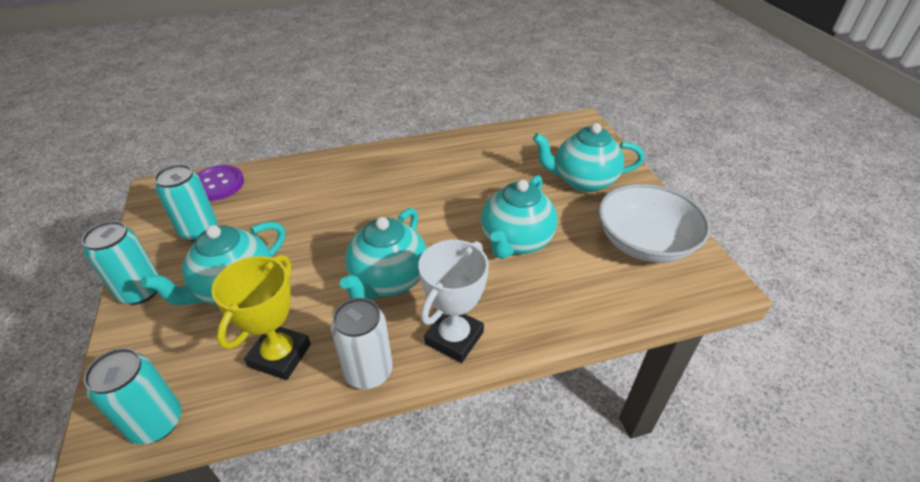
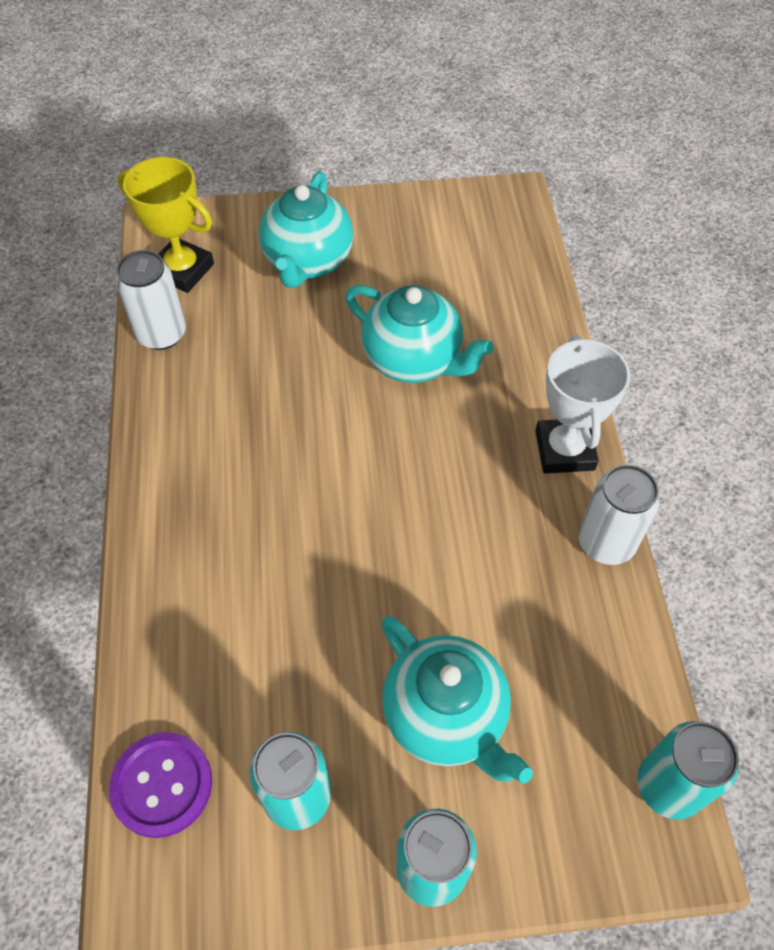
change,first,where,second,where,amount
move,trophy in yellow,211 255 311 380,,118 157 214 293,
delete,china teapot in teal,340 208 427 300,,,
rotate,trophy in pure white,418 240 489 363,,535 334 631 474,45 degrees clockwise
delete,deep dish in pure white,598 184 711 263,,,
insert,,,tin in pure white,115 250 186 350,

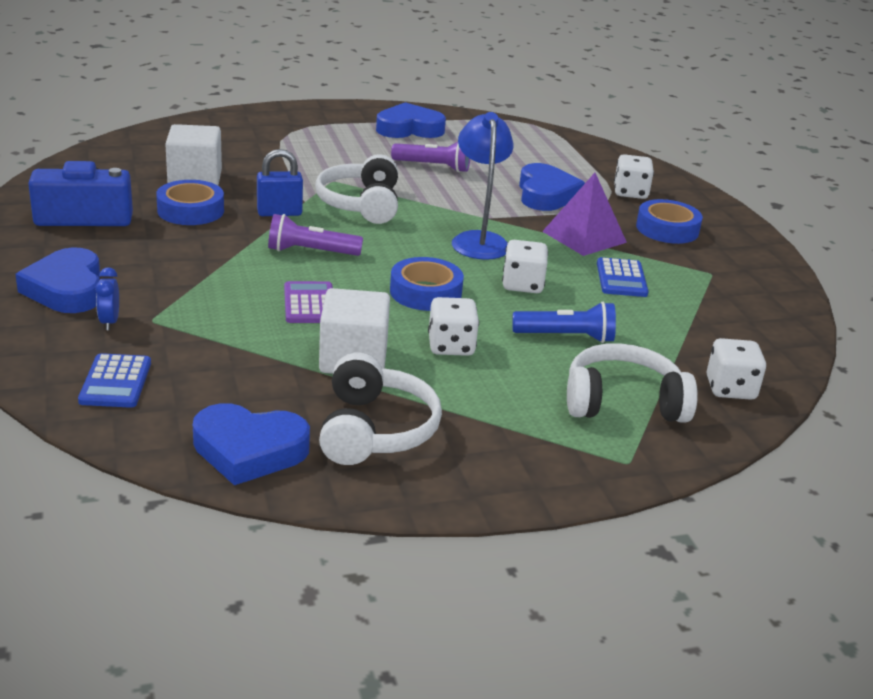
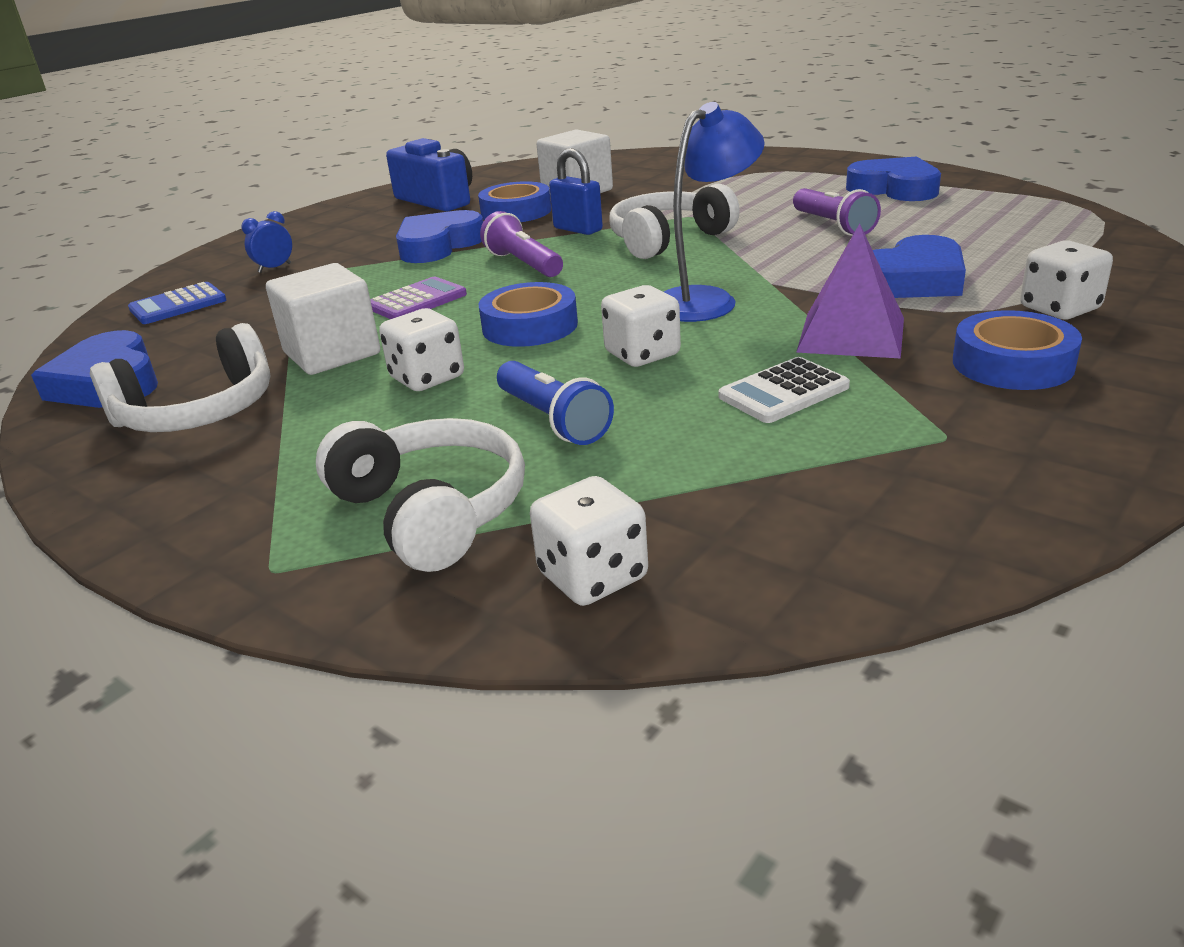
change,first,where,second,where,amount
move,love heart in blue,15 247 100 313,,396 210 483 263,
recolor,calculator in blue,597 257 648 297,calculator in pure white,719 357 850 423,

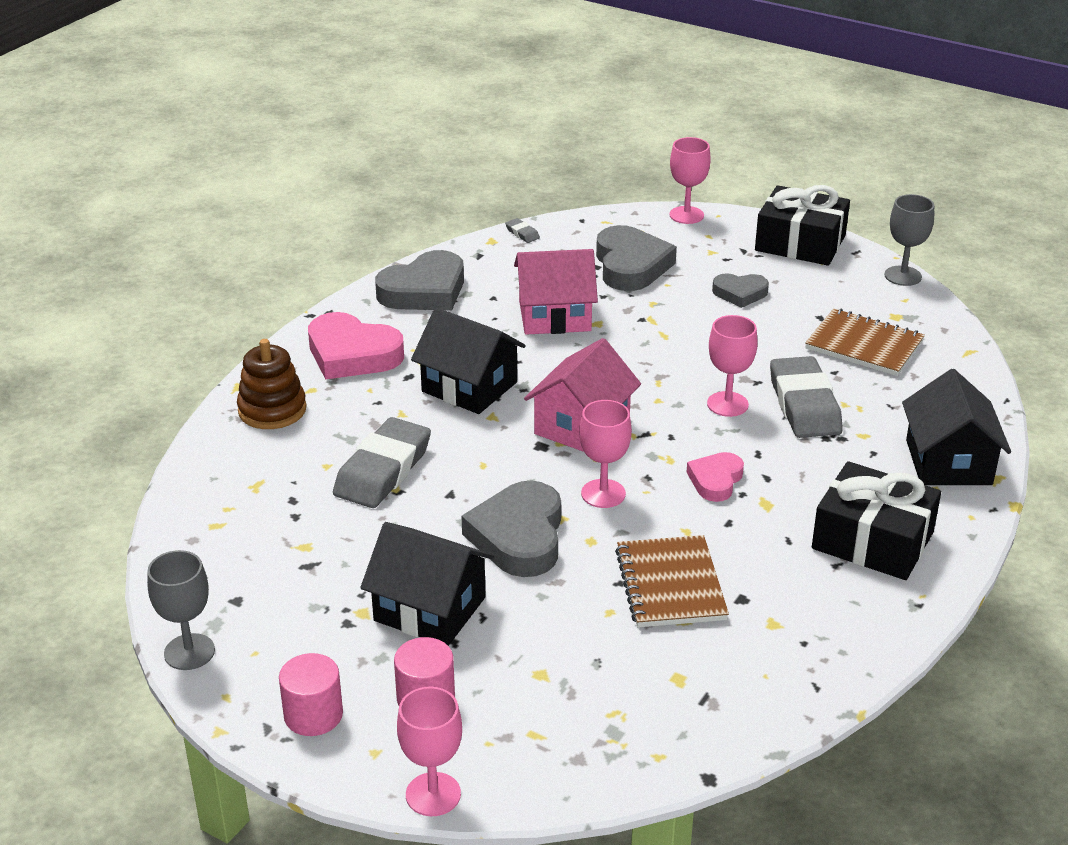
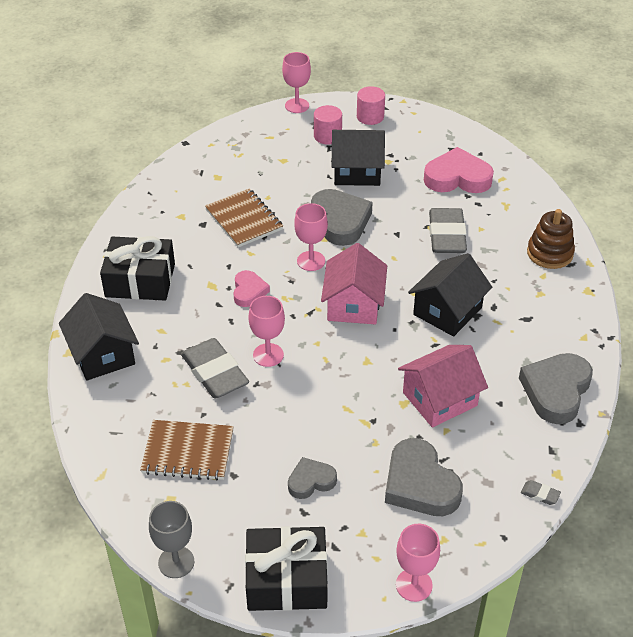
change,first,where,second,where,amount
delete,wine glass in gray,147 550 215 670,,,
move,love heart in rosy,308 312 404 379,,424 147 494 193,
rotate,cottage in ebony,411 308 526 414,,408 253 492 337,60 degrees counterclockwise

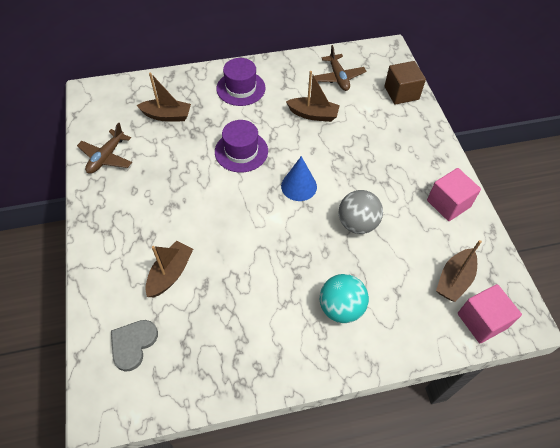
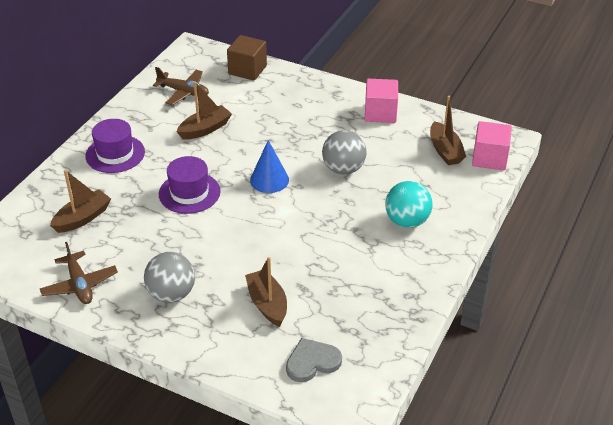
change,first,where,second,where,amount
rotate,love heart in gray,111 320 158 372,,286 338 342 382,90 degrees clockwise
insert,,,play ball in gray,144 252 195 303,

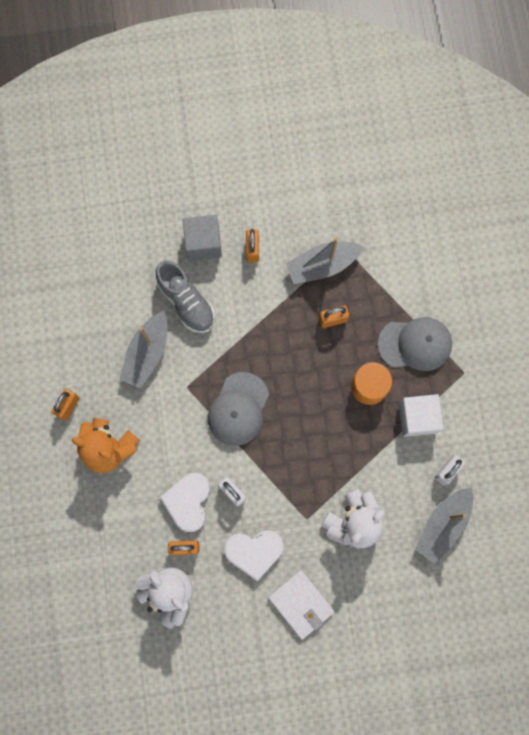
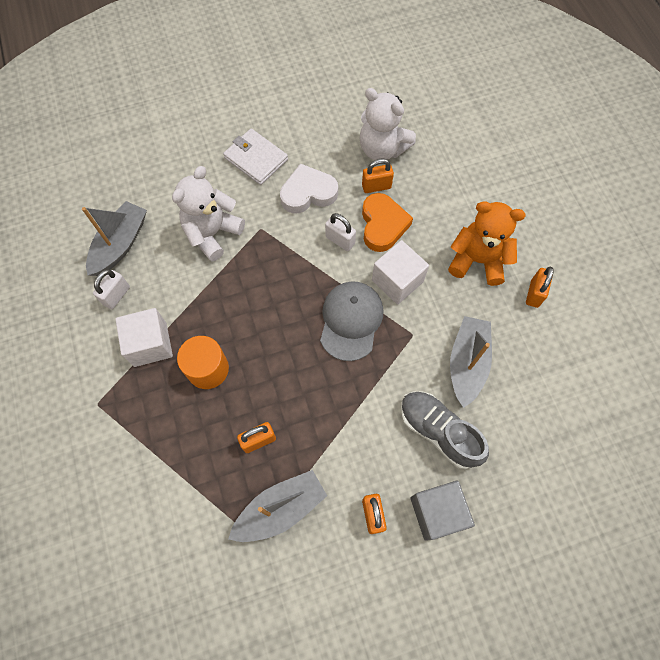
change,first,where,second,where,amount
recolor,love heart in pure white,160 473 210 532,love heart in orange,362 193 413 252,
delete,cap in gray,378 317 452 371,,,
insert,,,cube in pure white,372 240 429 304,

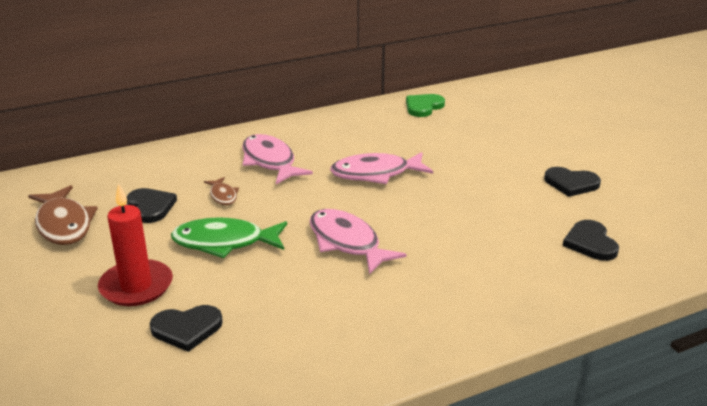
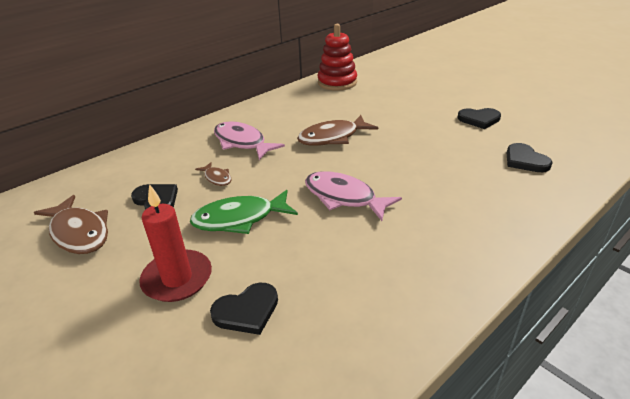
change,first,where,second,where,amount
recolor,fish in rosy,330 152 433 184,fish in russet,297 115 378 146,
replace,love heart in leaf-green,406 94 445 117,stacking toy in crimson,318 24 357 91,

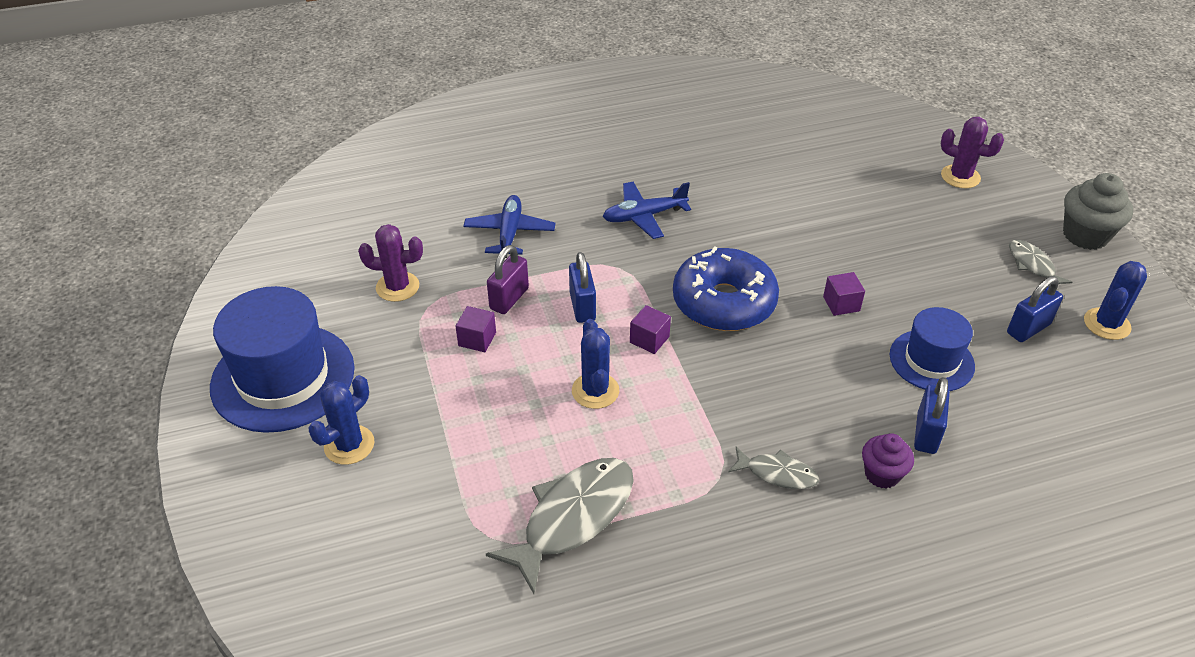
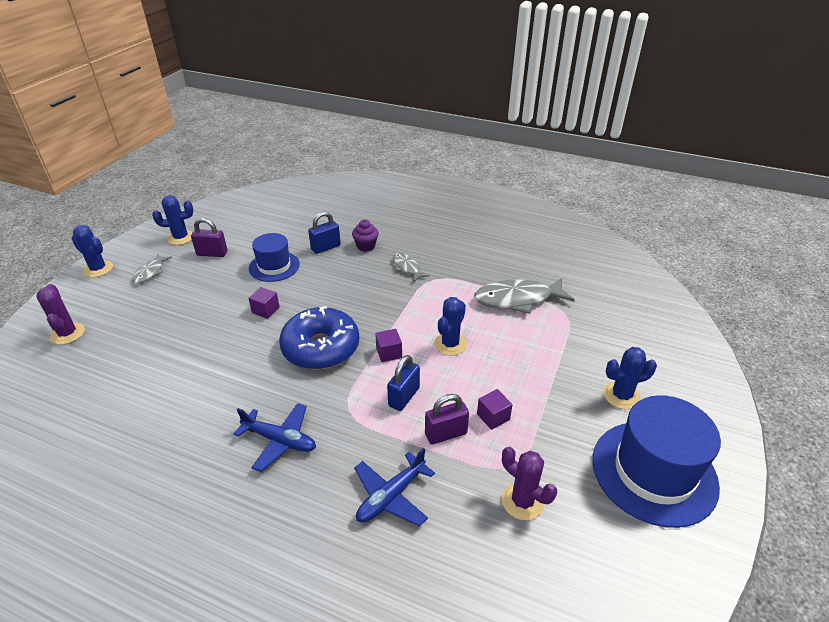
change,first,where,second,where,amount
recolor,small lock in blue,1007 276 1063 342,small lock in royal purple,191 218 227 257,
replace,cupcake in gray,1063 173 1133 250,saguaro cactus in blue,72 225 113 277,

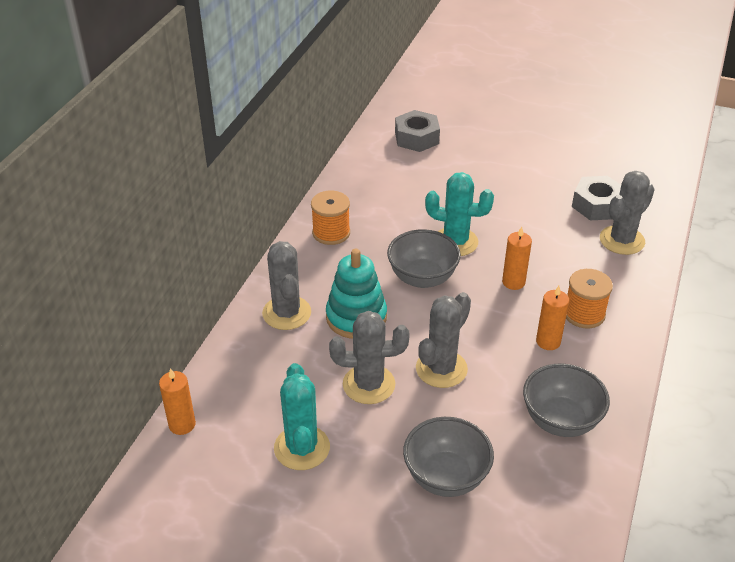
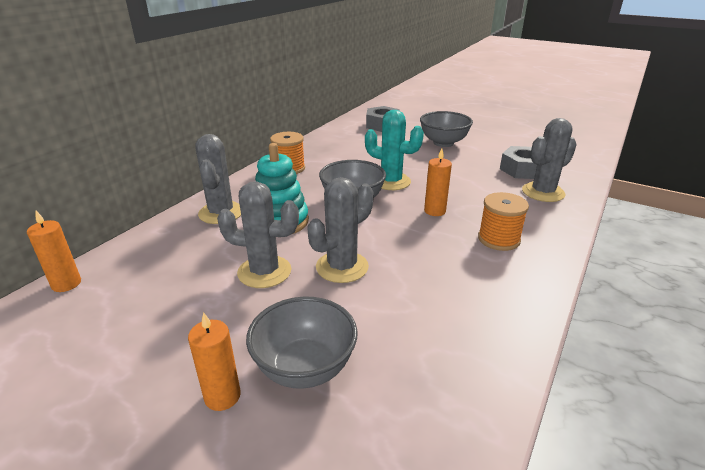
change,first,where,second,where,amount
delete,saguaro cactus in teal,274 363 330 470,,,
move,deep dish in gray,523 364 610 437,,420 111 473 147,
move,wax candle in orange,536 286 569 350,,188 312 241 411,

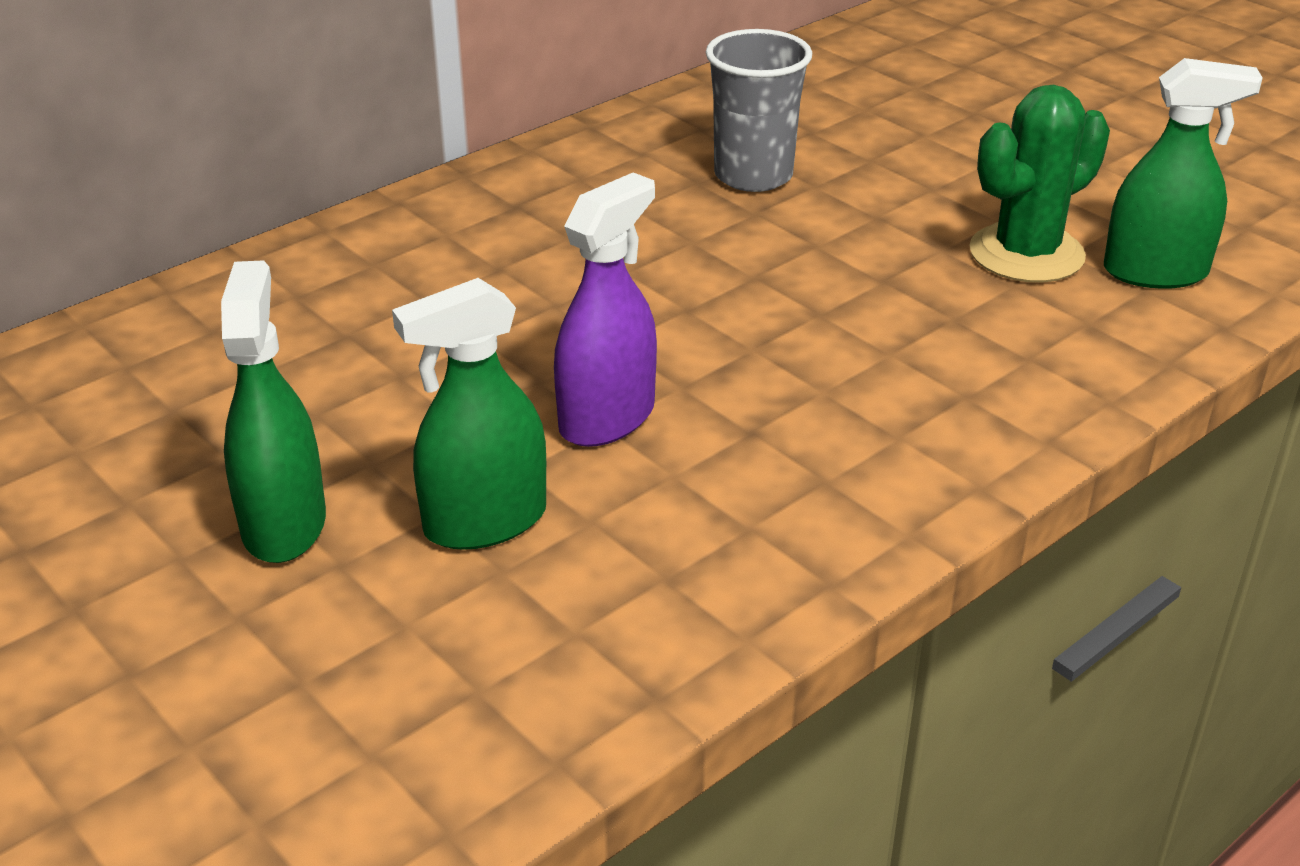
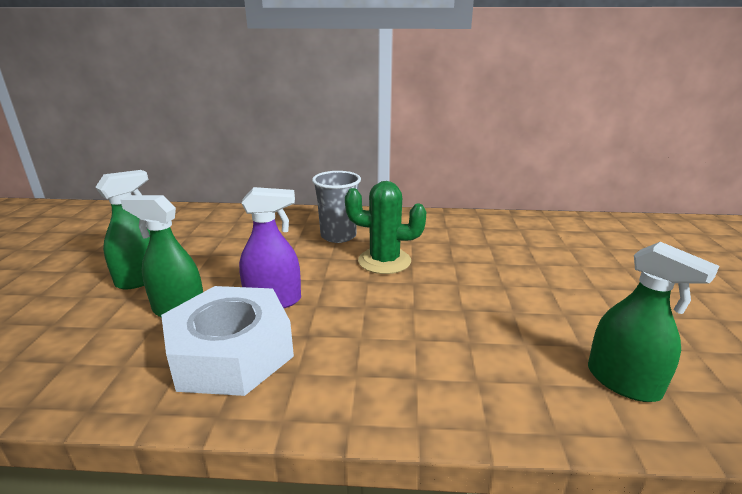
change,first,where,second,where,amount
move,tumbler in gray,706 29 812 192,,312 171 361 243,
move,saguaro cactus in leaf-green,969 85 1110 283,,345 181 426 274,
insert,,,nut in pure white,161 286 294 396,

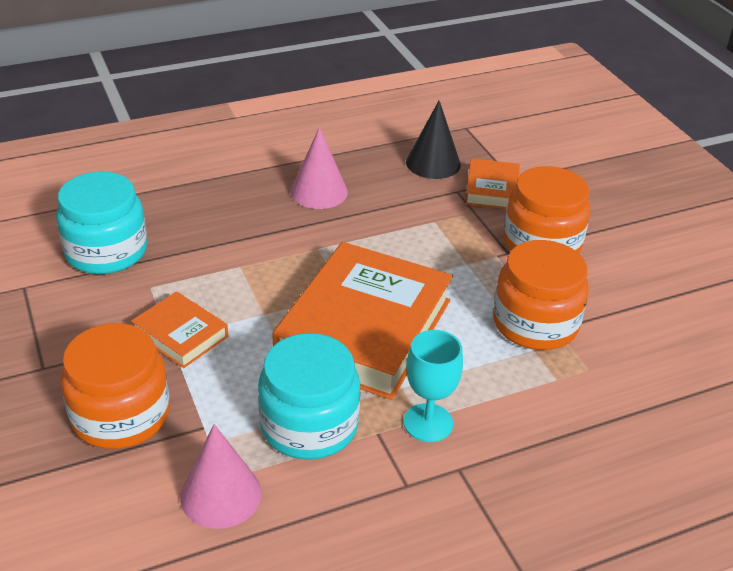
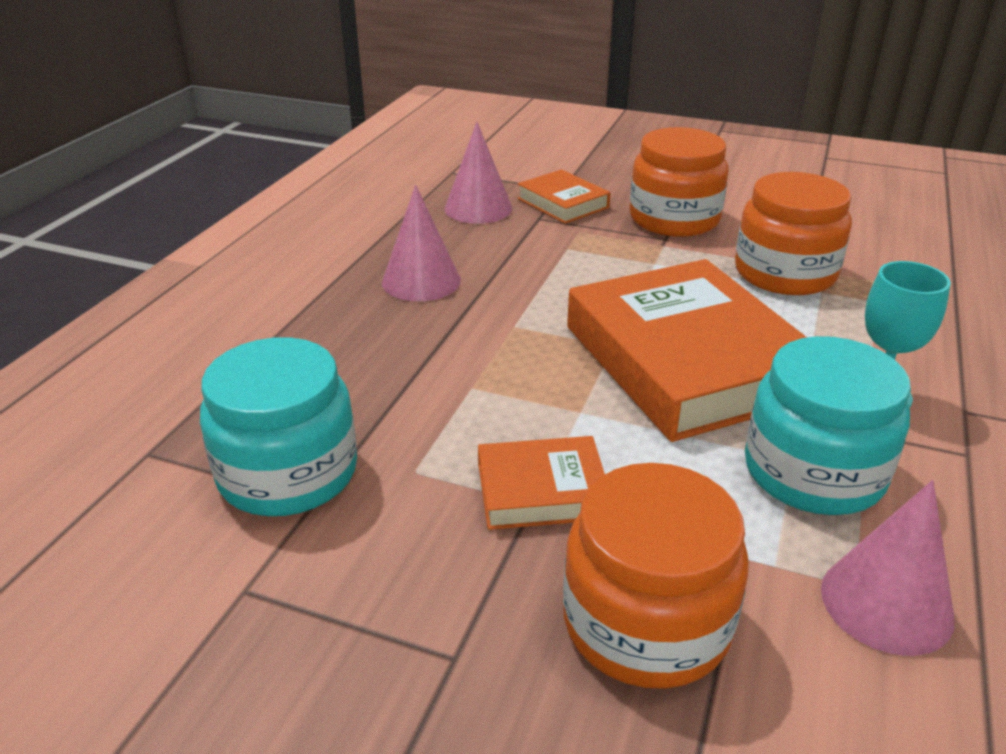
change,first,where,second,where,amount
recolor,cone shape in ebony,406 101 461 179,cone shape in rosy,445 122 512 224,

